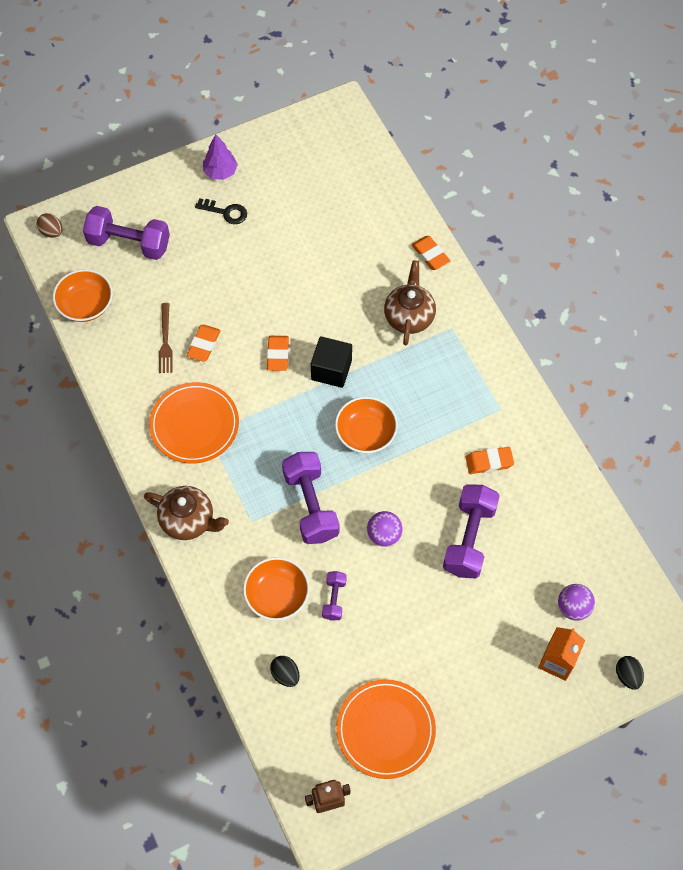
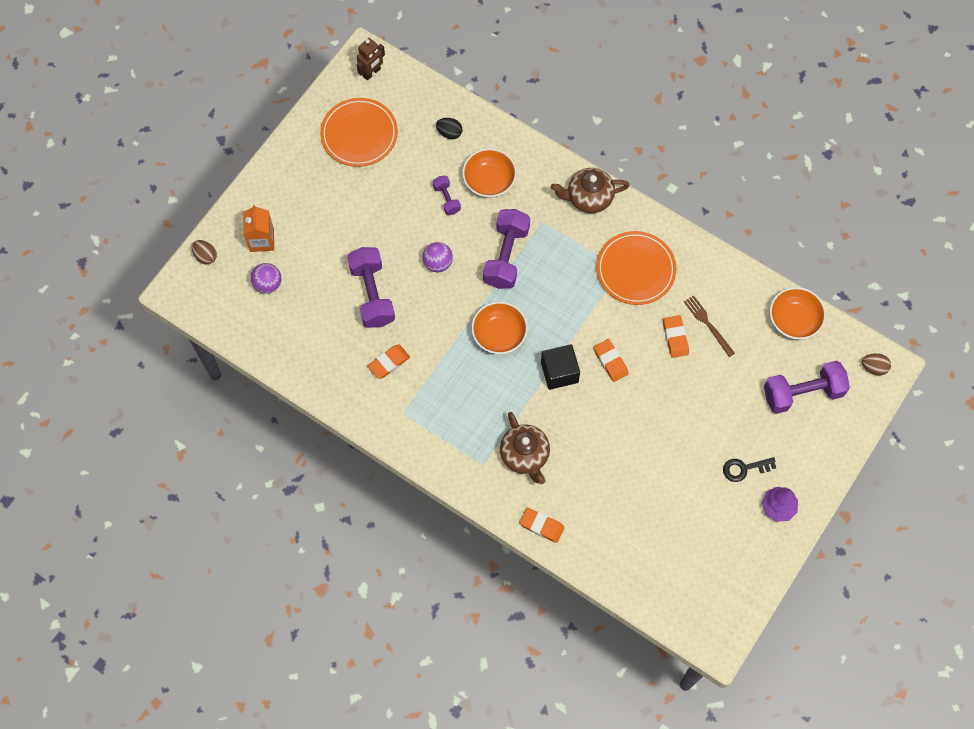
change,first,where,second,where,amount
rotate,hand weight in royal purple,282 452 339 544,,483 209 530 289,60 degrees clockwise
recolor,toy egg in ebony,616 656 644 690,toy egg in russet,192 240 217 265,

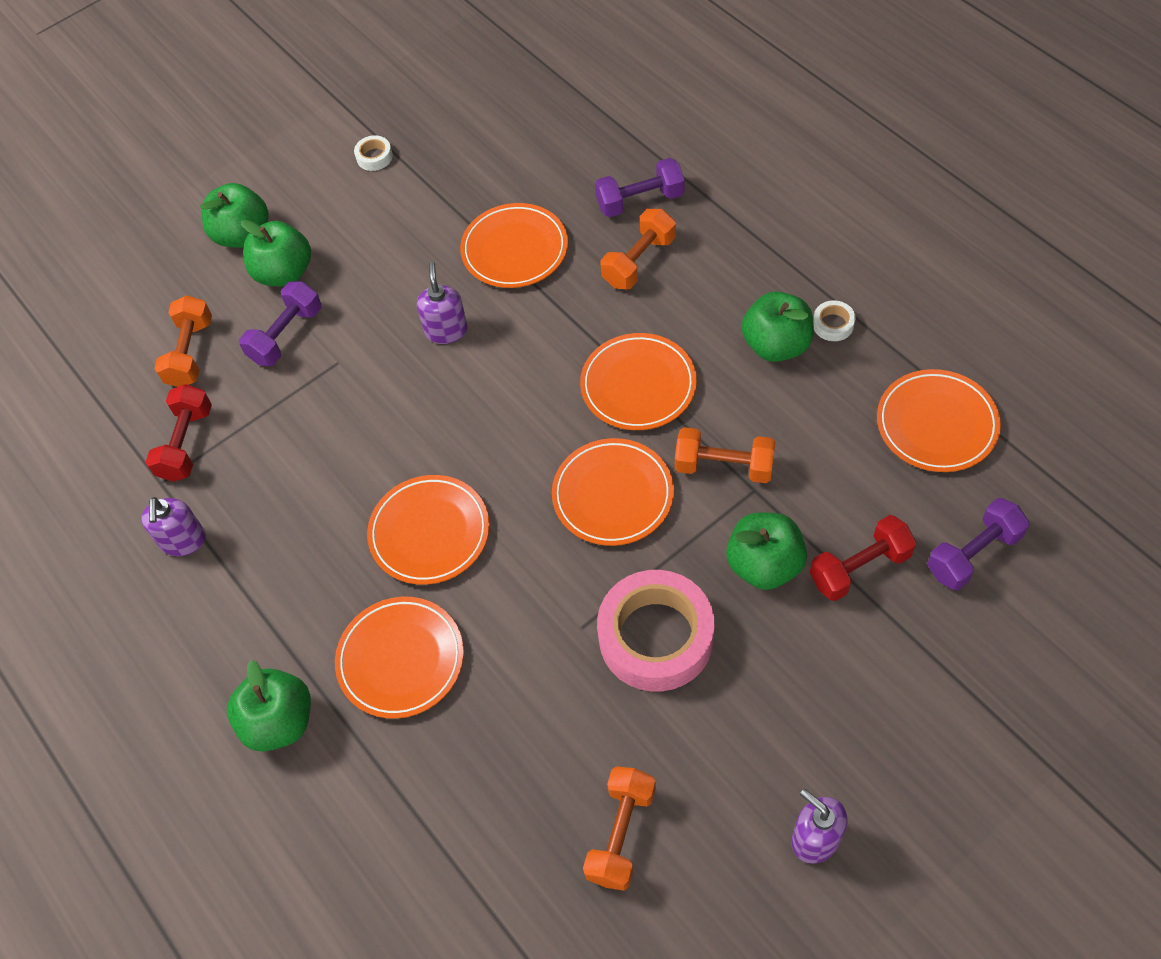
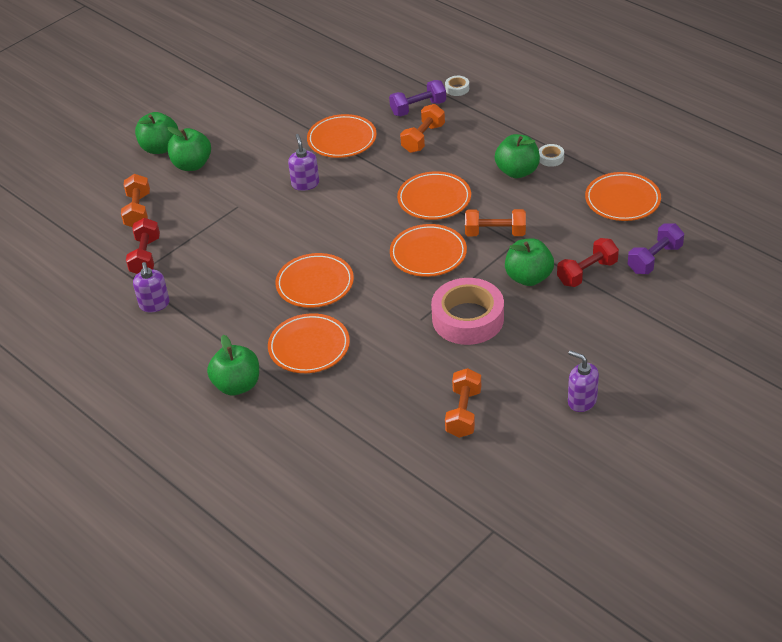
change,first,where,second,where,amount
delete,hand weight in royal purple,239 281 322 366,,,
move,sticky tape in pure white,354 135 393 171,,445 76 469 96,

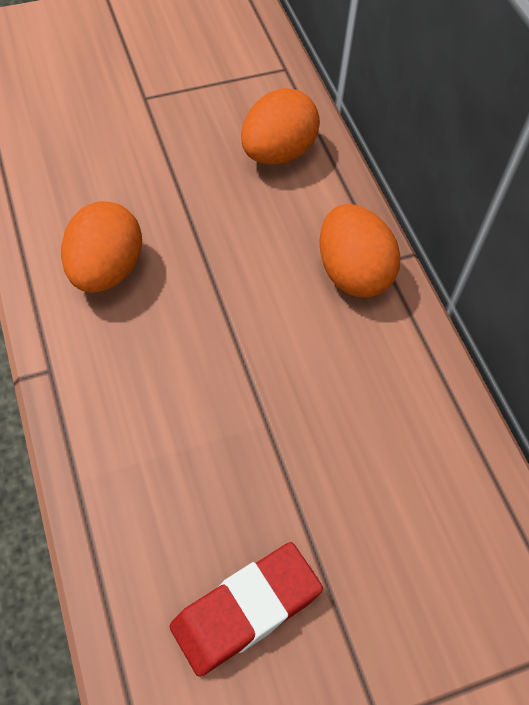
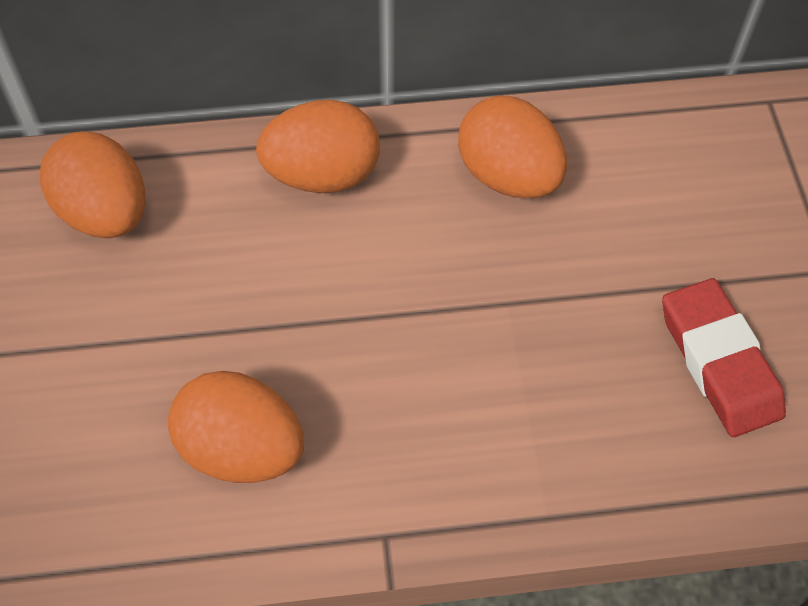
change,first,where,second,where,amount
insert,,,toy egg in orange,458 96 567 198,

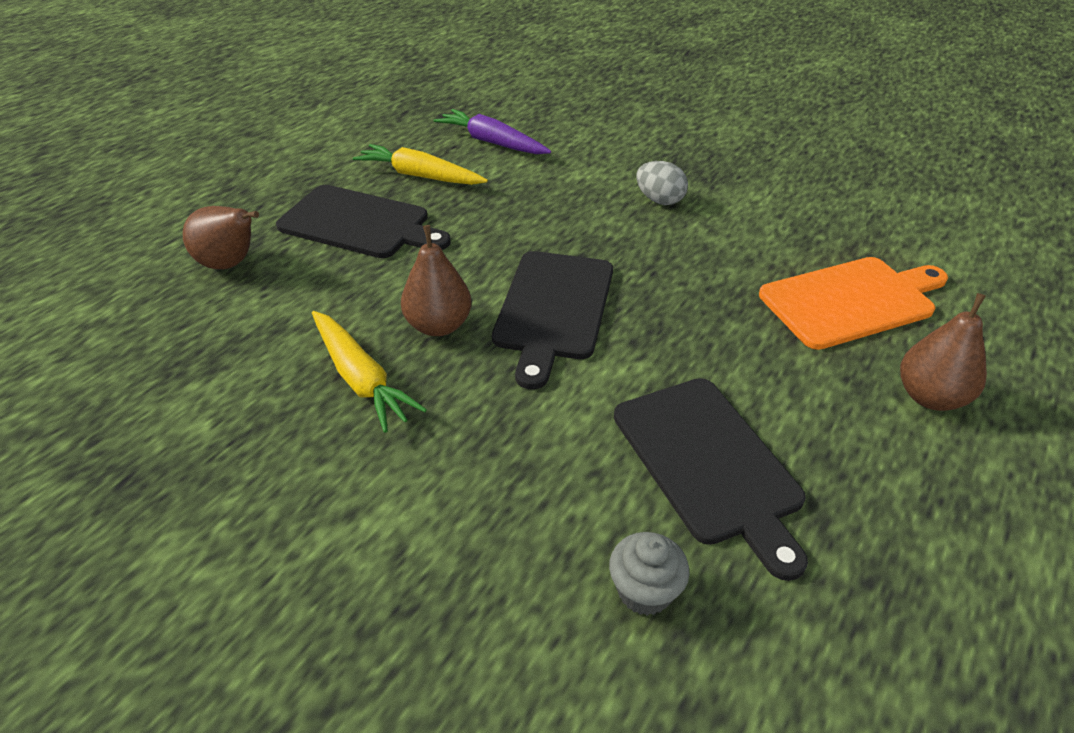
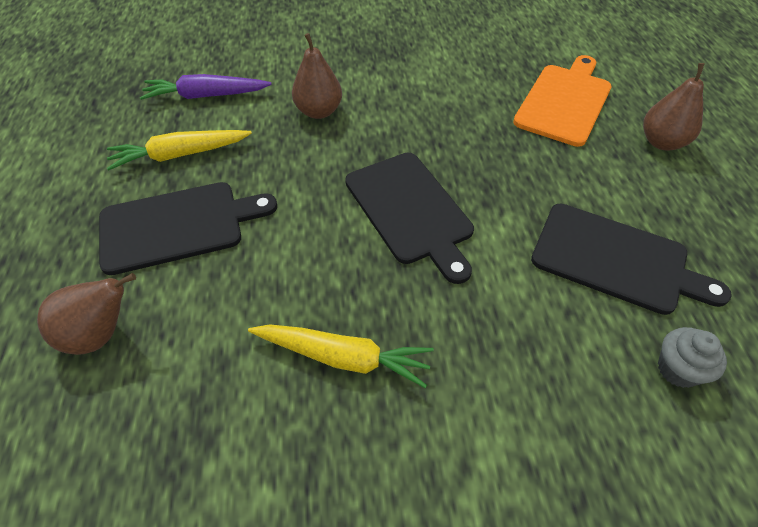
change,first,where,second,where,amount
move,pear fruit in russet,401 225 472 336,,292 33 342 119,
delete,toy egg in gray,636 161 688 205,,,

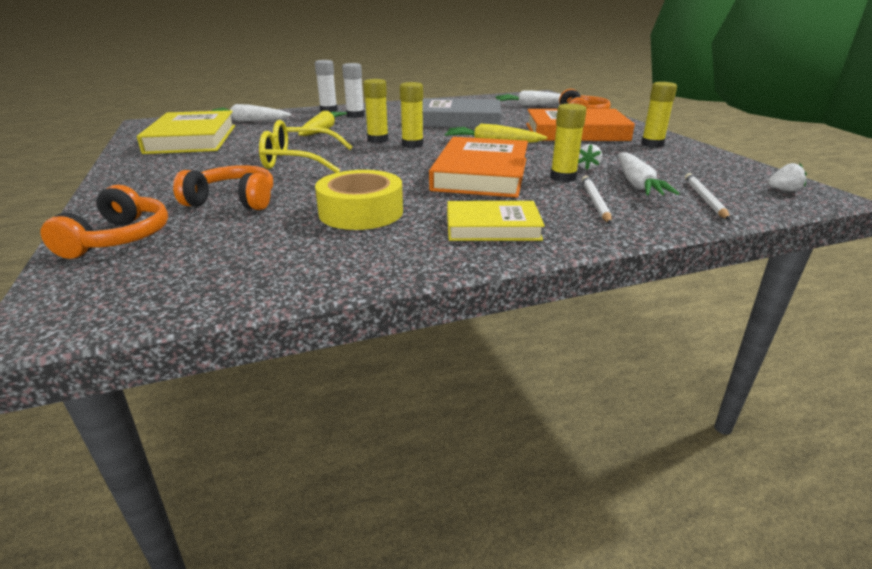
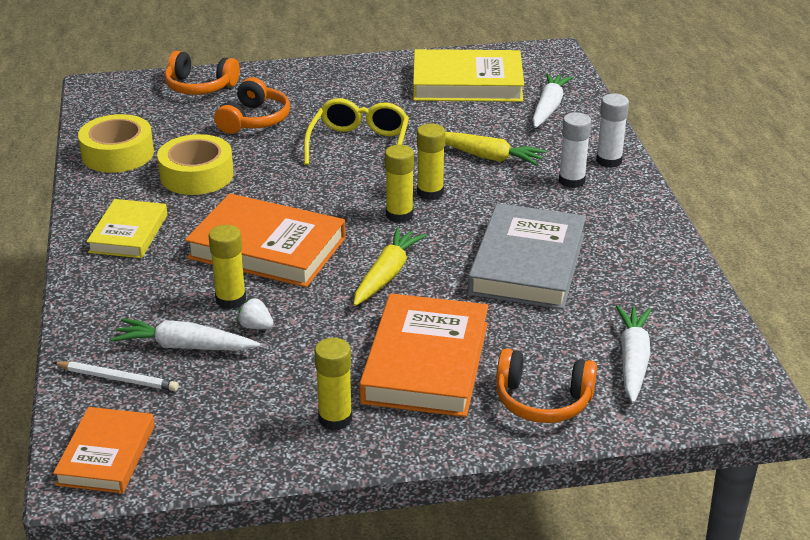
change,first,where,second,where,amount
delete,lead pencil in pure white,582 176 612 224,,,
replace,strawberry in pure white,768 163 807 192,book in orange,53 407 155 494,
insert,,,sticky tape in yellow,78 114 154 173,

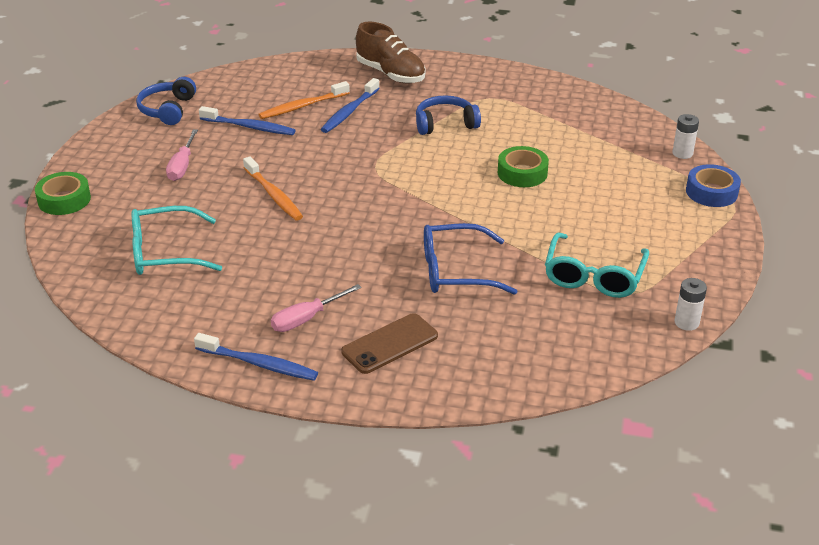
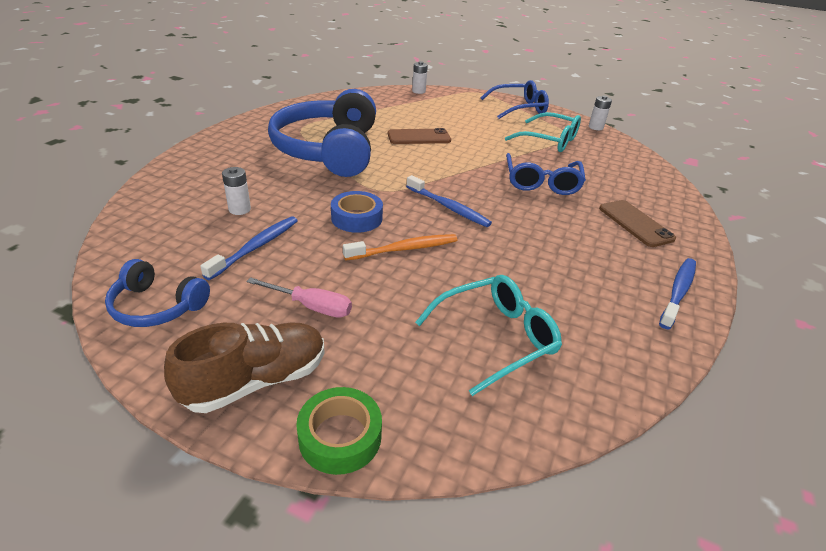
change,first,where,second,where,amount
rotate,eyeglasses in teal,132 206 222 275,,415 275 562 396,120 degrees counterclockwise
replace,dental brush in orange,258 81 350 119,battery in pure white,222 167 251 215,
delete,hand screwdriver in rosy,271 284 362 332,,,
move,dental brush in blue,321 78 380 133,,406 175 492 227,
move,shoe in russet,356 21 426 84,,164 323 325 413,
resize,headphones in blue,416 95 481 135,,268 89 376 177,x2.13
replace,sticky tape in leaf-green,498 146 549 187,mobile phone in russet,388 128 451 144,
move,sticky tape in blue,686 164 741 207,,331 191 383 233,
insert,,,eyeglasses in blue,480 80 549 119,

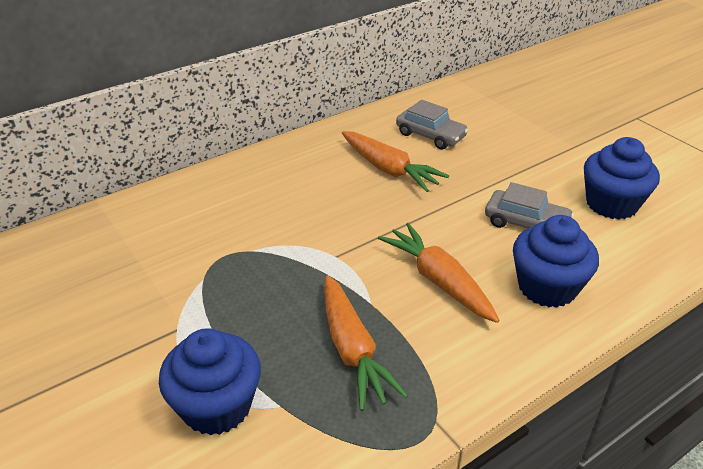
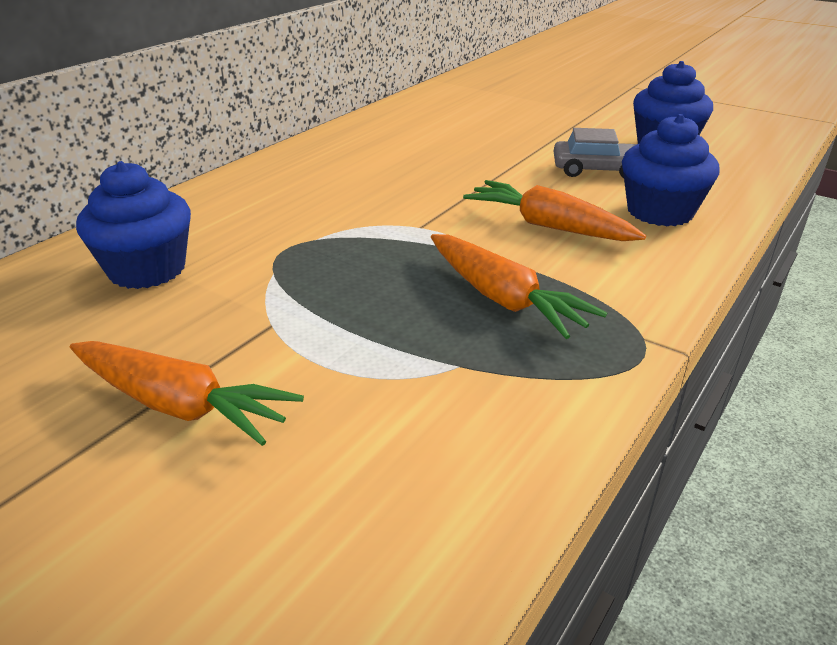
change,first,where,second,where,amount
move,cupcake in blue,159 328 261 436,,76 161 191 289,
move,toy carrot in orange,342 131 449 192,,70 341 304 446,
delete,automobile in gray,396 100 468 149,,,

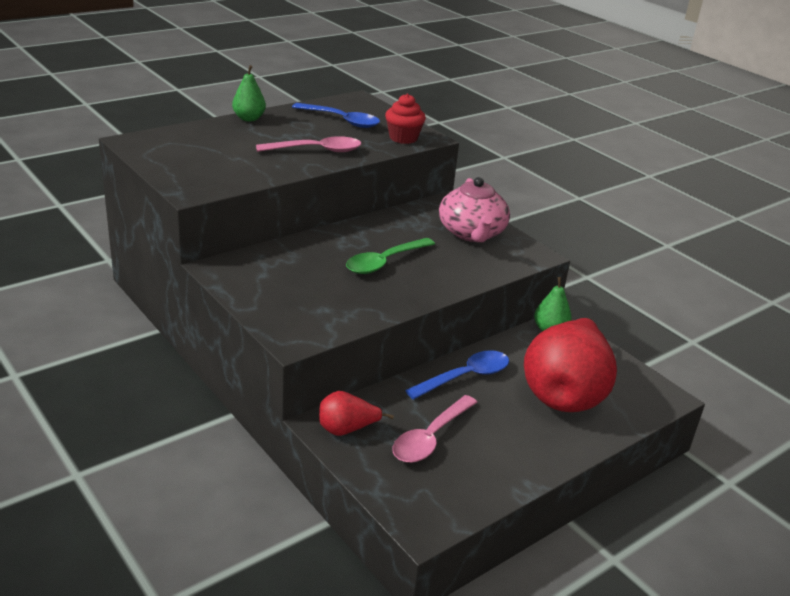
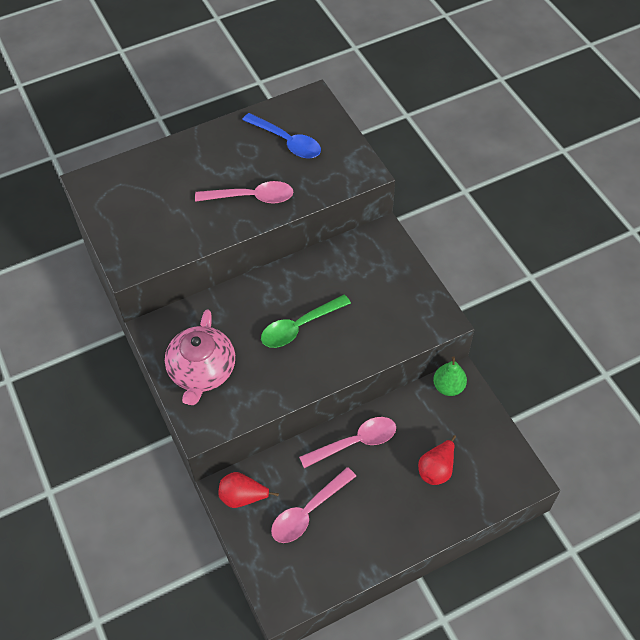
change,first,where,second,where,amount
delete,pear fruit in leaf-green,232 65 266 121,,,
delete,cupcake in crimson,385 94 426 144,,,
recolor,teaspoon in blue,405 350 509 400,teaspoon in rosy,299 417 396 468,
move,china teapot in rosy,439 177 510 242,,165 309 235 405,
resize,pear fruit in crimson,524 318 617 412,,418 435 456 485,x0.46

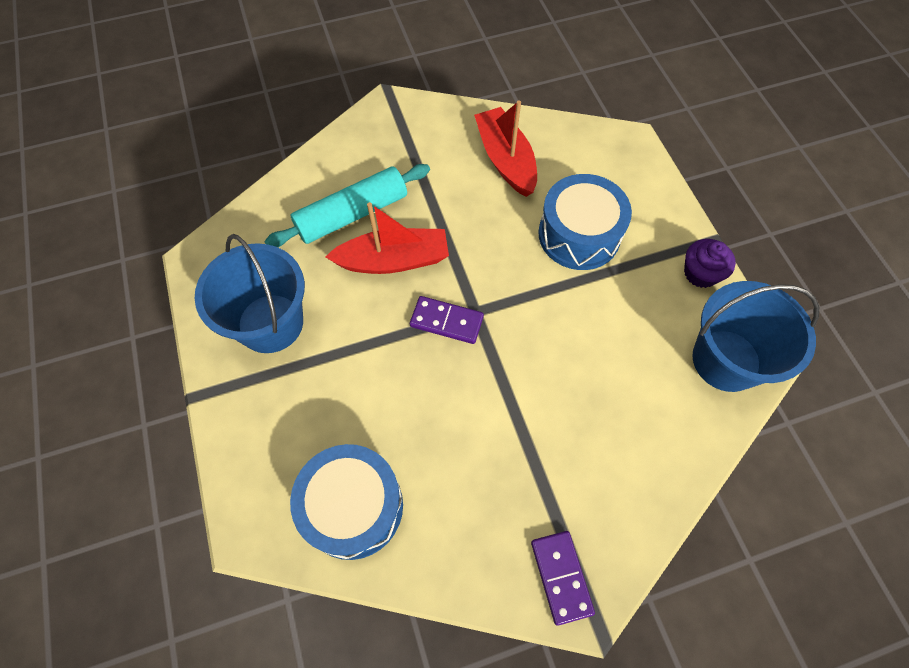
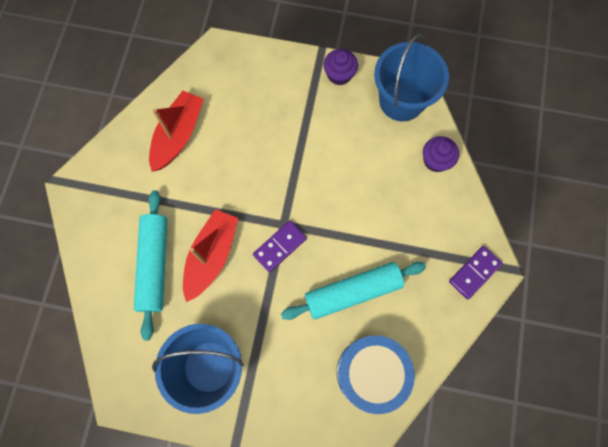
change,first,where,second,where,amount
rotate,sailboat in crimson,474 100 537 197,,149 91 204 172,105 degrees clockwise
rotate,domino in royal purple,531 531 595 625,,449 246 502 299,60 degrees counterclockwise
delete,toy drum in blue,538 174 632 270,,,
insert,,,dough roller in teal,281 262 426 320,
insert,,,cupcake in royal purple,423 136 459 172,

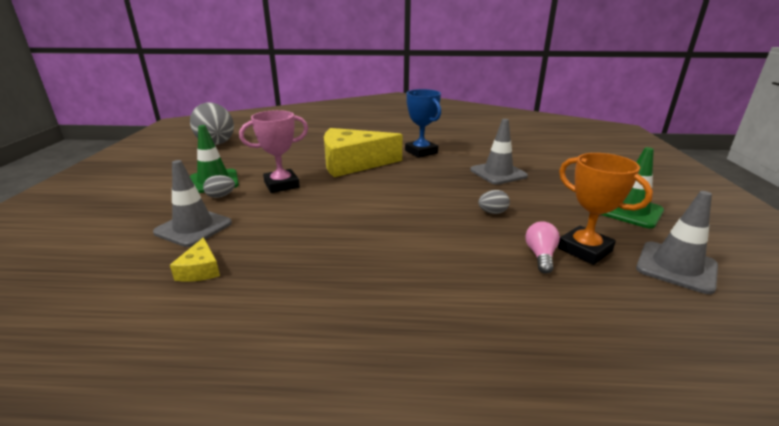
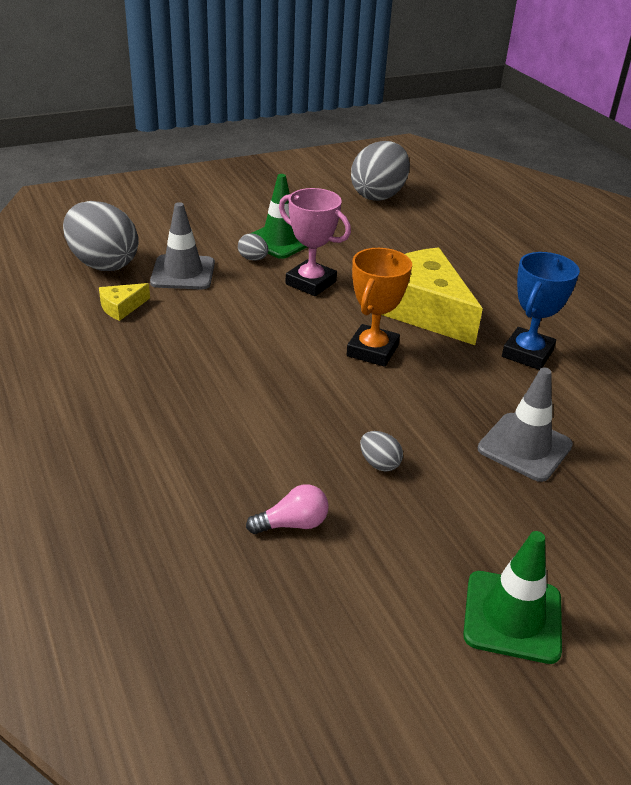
change,first,where,second,where,amount
move,trophy in orange,558 153 653 265,,347 248 412 367,
delete,traffic cone in gray,636 191 718 294,,,
insert,,,toy egg in gray,63 201 139 271,

